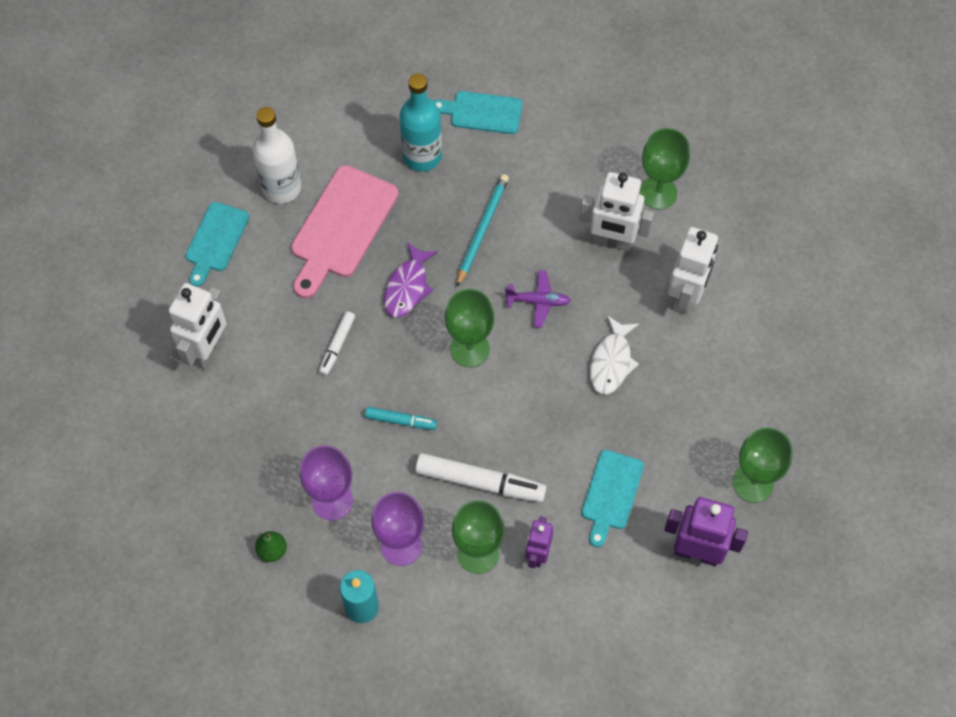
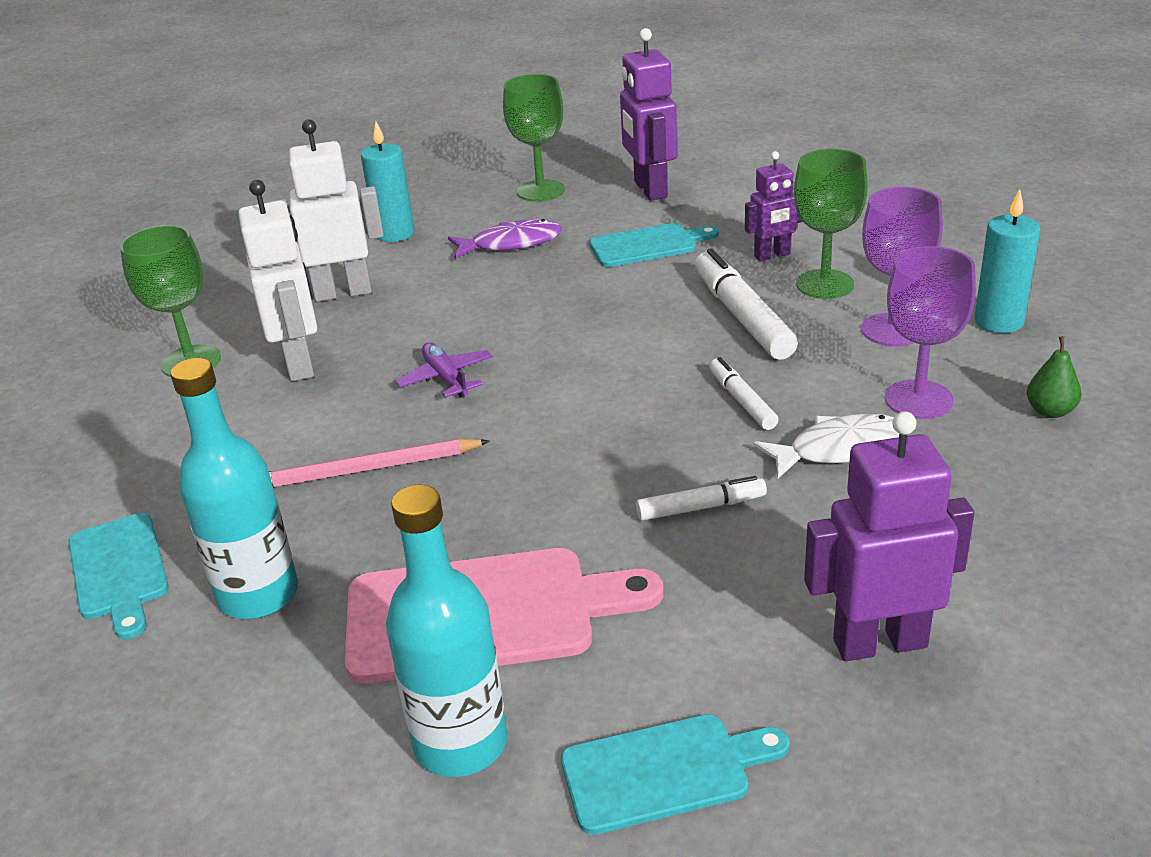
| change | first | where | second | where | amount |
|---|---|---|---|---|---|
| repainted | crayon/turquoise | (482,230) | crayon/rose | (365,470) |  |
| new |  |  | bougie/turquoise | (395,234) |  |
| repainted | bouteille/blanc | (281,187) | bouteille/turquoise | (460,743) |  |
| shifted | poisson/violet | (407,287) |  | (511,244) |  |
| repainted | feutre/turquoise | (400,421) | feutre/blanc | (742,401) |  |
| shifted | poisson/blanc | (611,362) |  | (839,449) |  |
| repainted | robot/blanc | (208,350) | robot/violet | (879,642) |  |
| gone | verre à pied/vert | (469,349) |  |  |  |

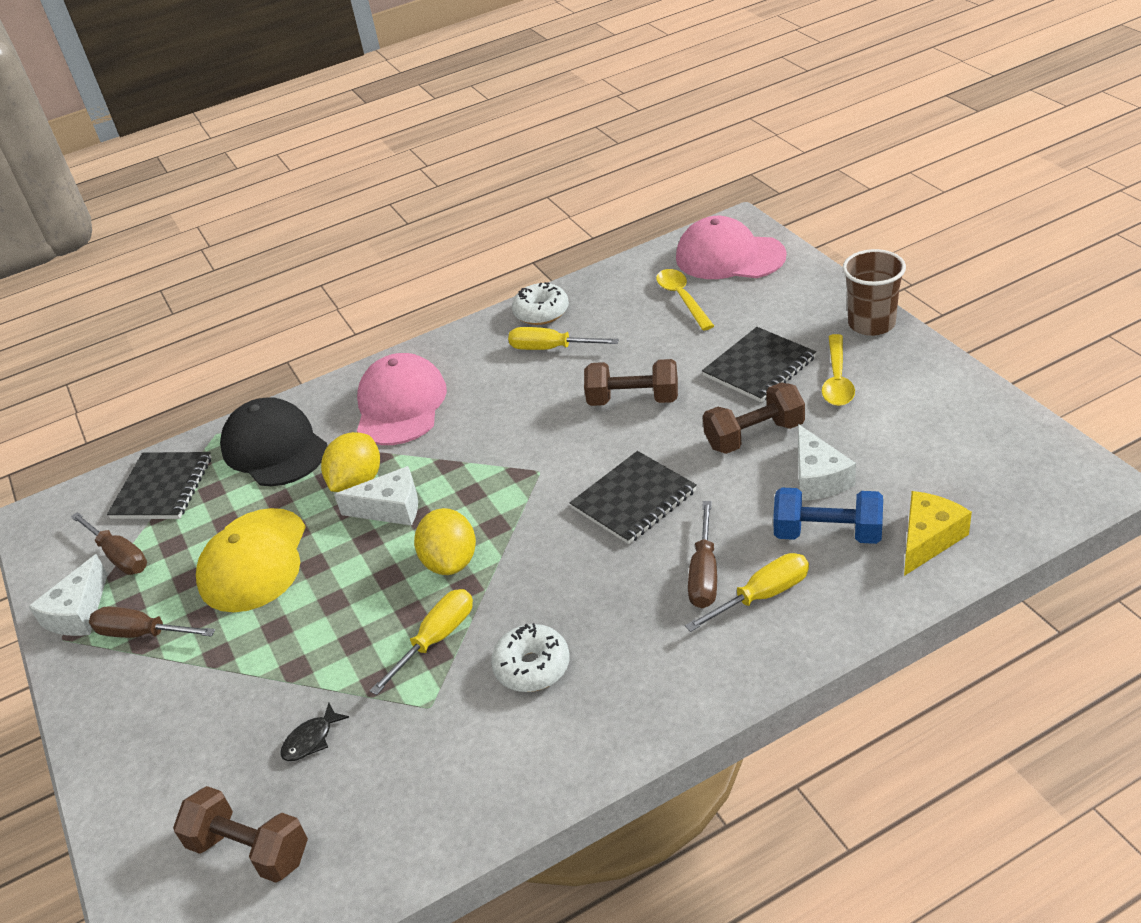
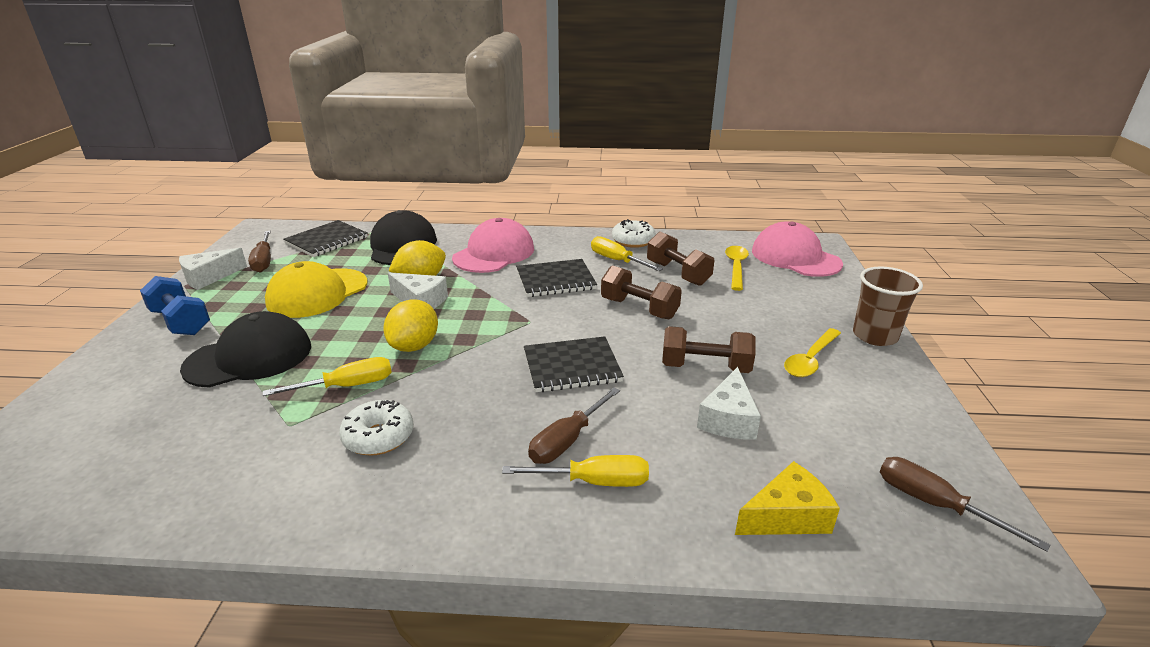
| change | first | where | second | where | amount |
|---|---|---|---|---|---|
| shifted | haltère/bleu | (827,533) |  | (180,322) |  |
| new |  |  | casquette/noir | (249,357) |  |
| shifted | carnet/noir | (759,367) |  | (555,280) |  |
| shifted | haltère/marron | (250,850) |  | (678,273) |  |
| shifted | tournevis/marron | (141,633) |  | (933,503) |  |
| gone | poisson/noir | (311,739) |  |  |  |

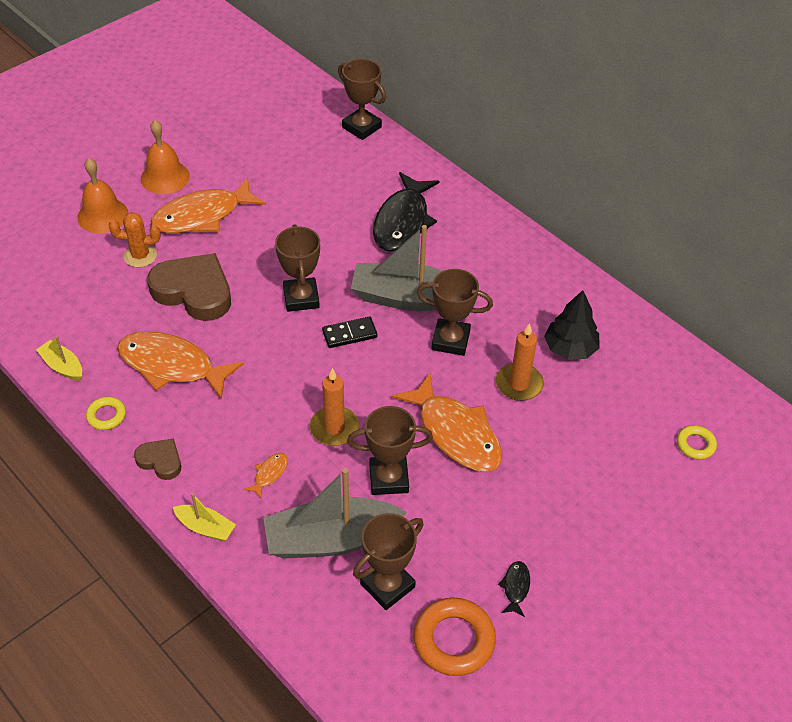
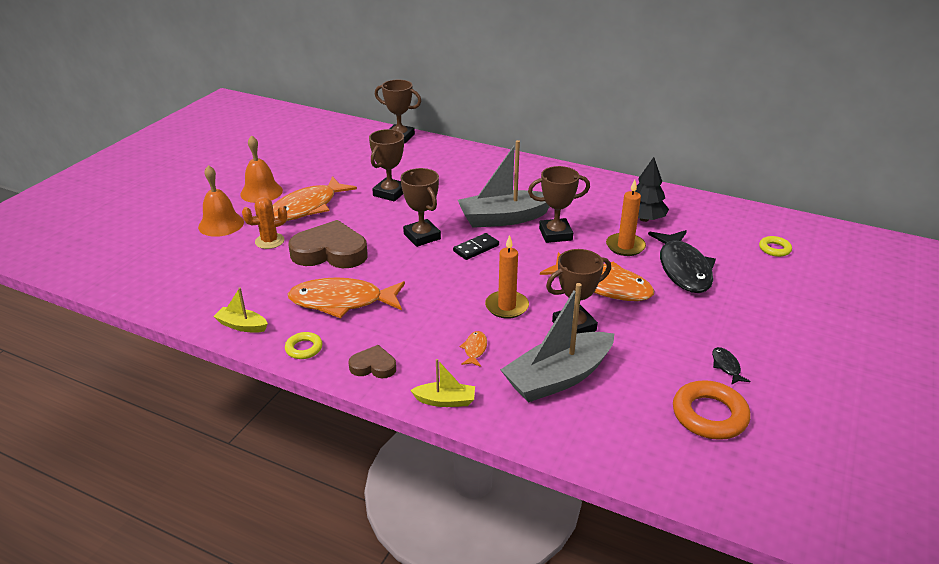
| change | first | where | second | where | amount |
|---|---|---|---|---|---|
| shifted | trophée/marron | (387,585) |  | (390,193) |  |
| shifted | poisson/noir | (402,221) |  | (683,269) |  |

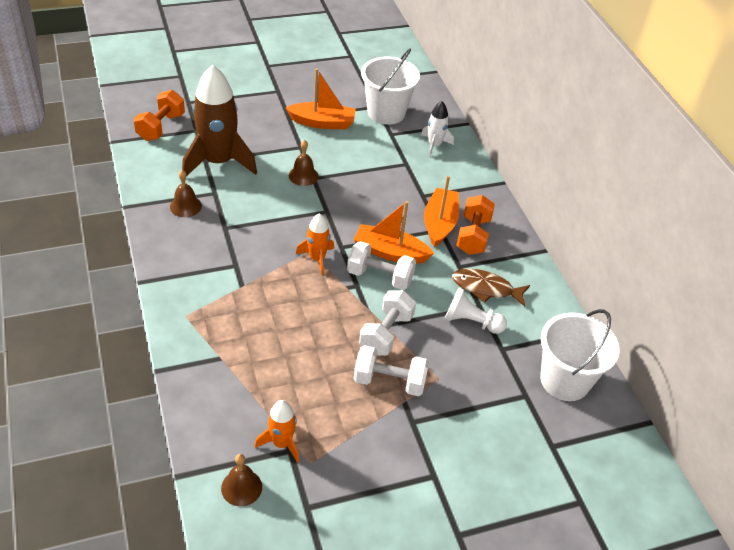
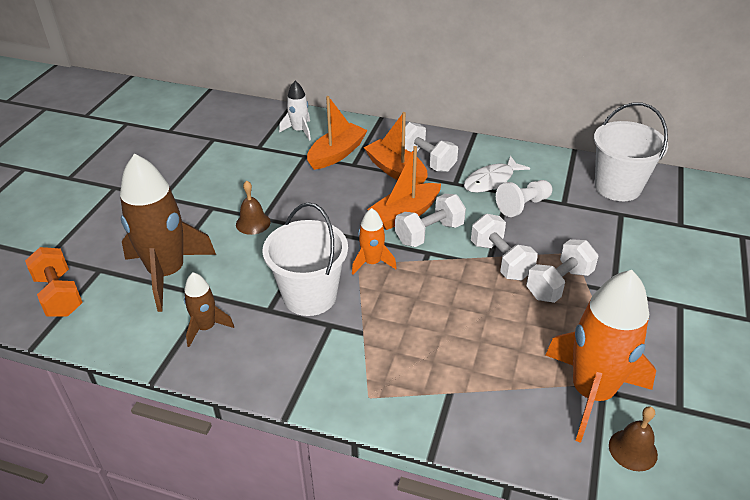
| change | first | where | second | where | amount |
|---|---|---|---|---|---|
| swapped | cloche/marron | (185,206) | fusée/marron | (206,327) |  |
| shifted | seau/blanc | (386,112) |  | (310,296) |  |
| shifted | bateau/orange | (322,123) |  | (337,154) |  |
| repainted | haltère/orange | (473,236) | haltère/blanc | (426,160) |  |
| repainted | poisson/marron | (486,288) | poisson/blanc | (491,181) |  |
| scaled | fusée/orange | (281,443) |  | (591,392) | x2.02 |

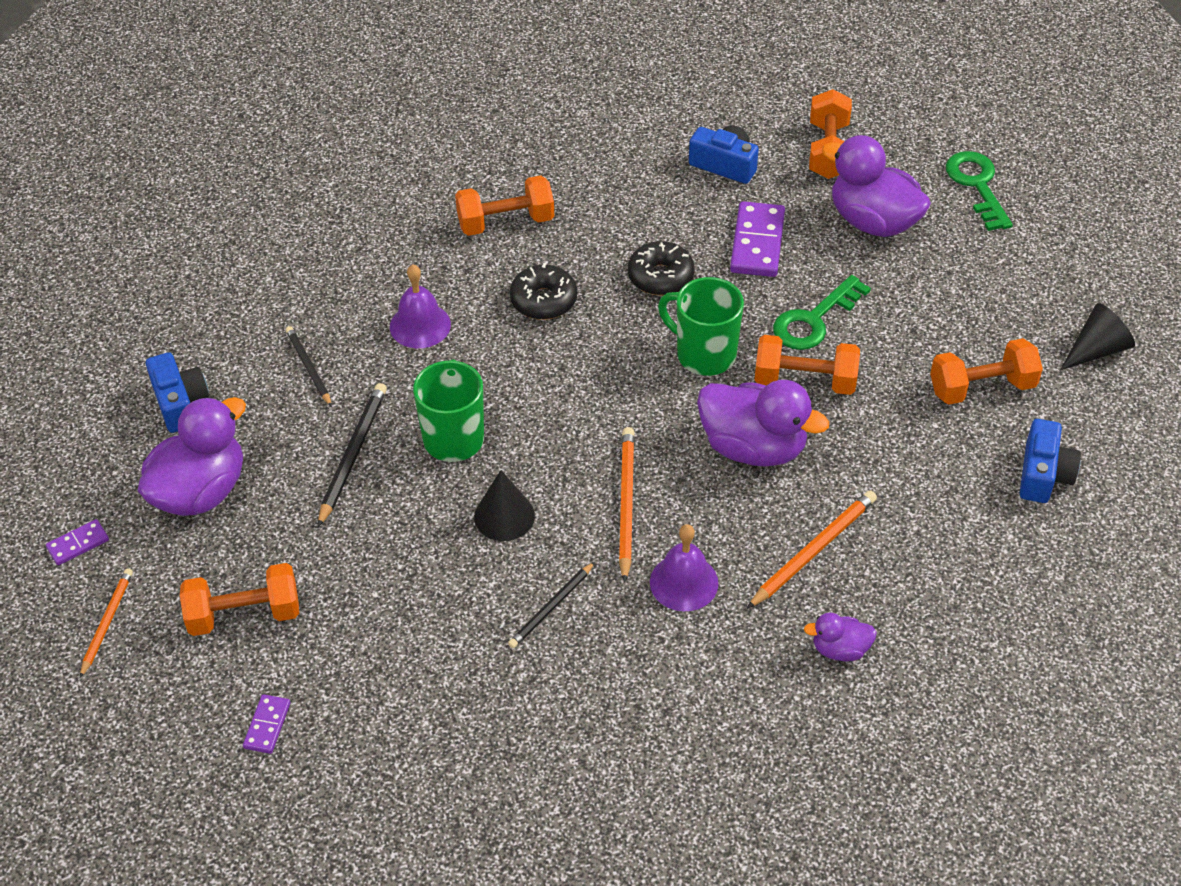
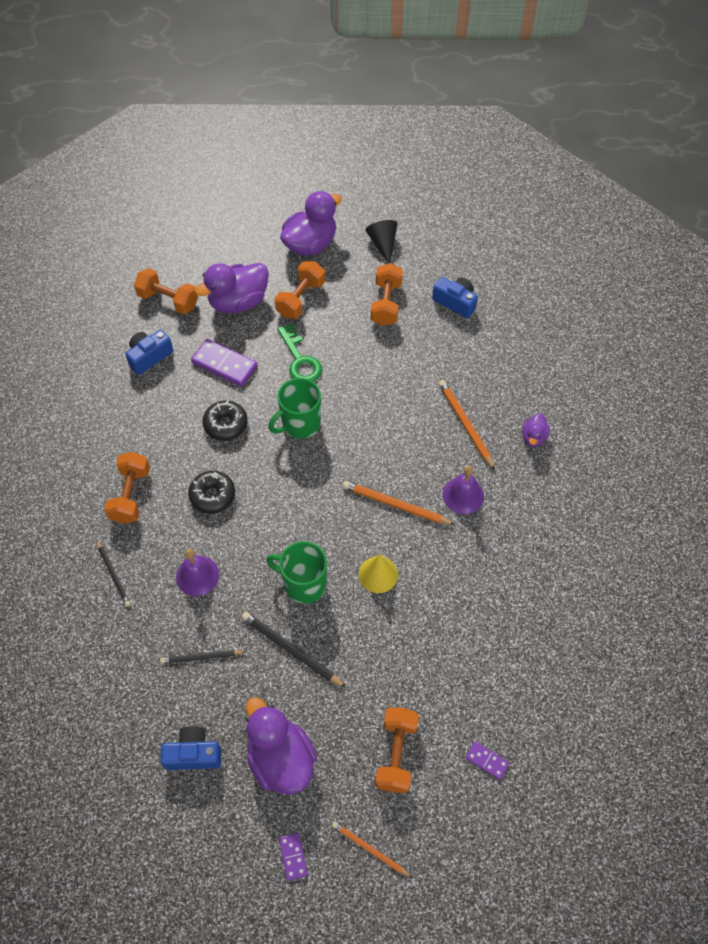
| change | first | where | second | where | amount |
|---|---|---|---|---|---|
| shifted | crayon/noir | (551,607) |  | (113,574) |  |
| shifted | haltère/orange | (804,381) |  | (300,299) |  |
| shifted | canard/violet | (753,447) |  | (310,244) |  |
| repainted | cône/noir | (504,516) | cône/jaune | (378,574) |  |
| gone | clé/vert | (977,185) |  |  |  |

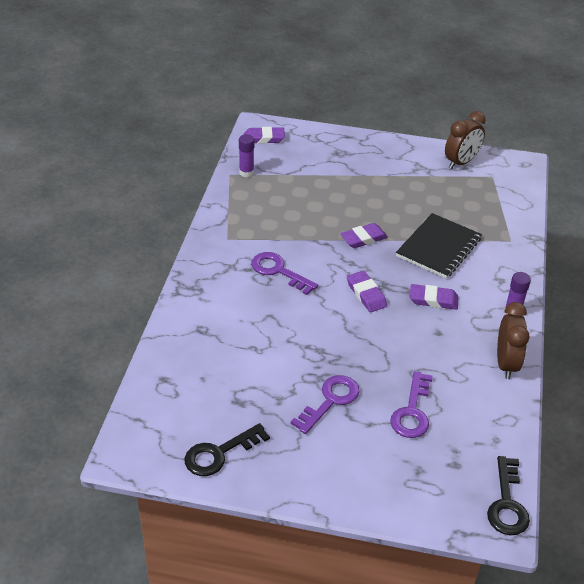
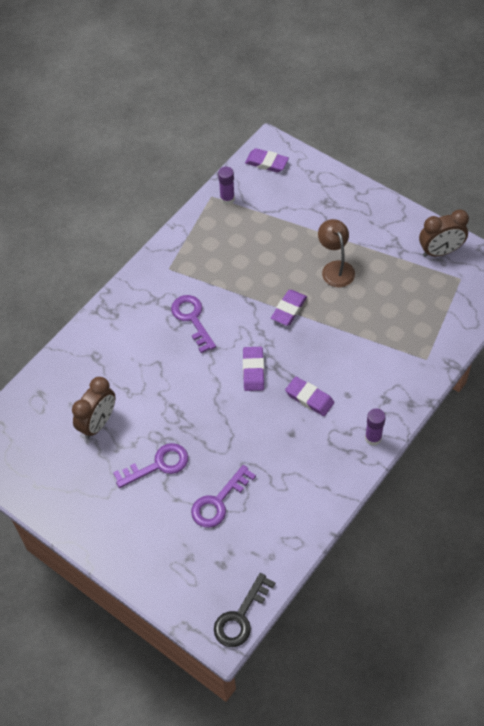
| change | first | where | second | where | amount |
|---|---|---|---|---|---|
| shifted | réveil/marron | (506,364) |  | (98,423) |  |
| rotated | gomme/violet | (363,238) |  | (288,309) | 60 degrees counterclockwise |
| new |  |  | lampe/marron | (335,268) |  |
| gone | clé/noir | (219,453) |  |  |  |
| gone | carnet/noir | (438,247) |  |  |  |

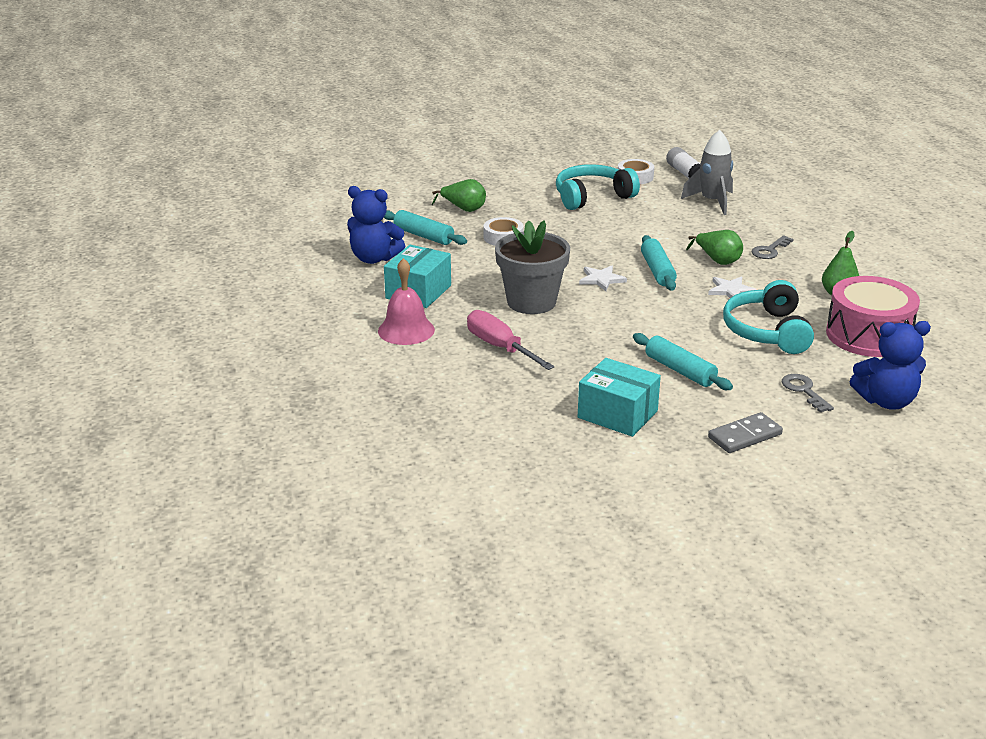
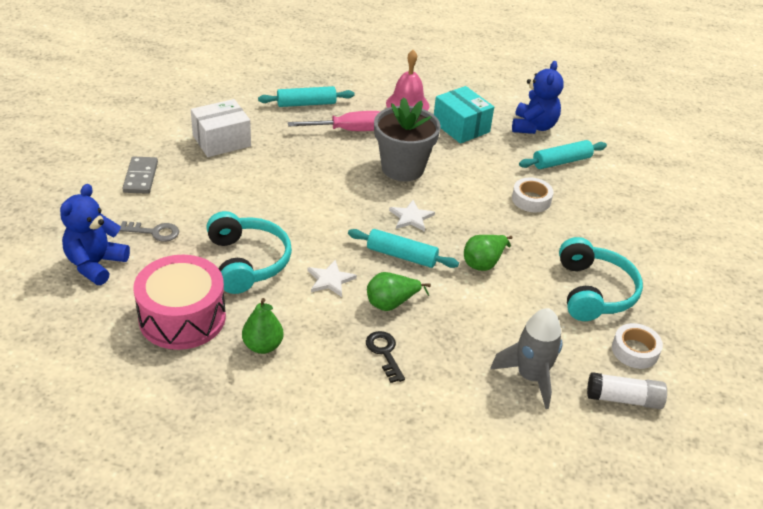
| change | first | where | second | where | amount |
|---|---|---|---|---|---|
| repainted | boîte/turquoise | (617,414) | boîte/blanc | (221,141) |  |
| rotated | casque audio/turquoise | (767,331) |  | (247,262) | 45 degrees clockwise |
| shifted | rouleau à pâtisserie/turquoise | (680,370) |  | (306,104) |  |
| repainted | clé/gris | (770,250) | clé/noir | (384,353) |  |
| shifted | poire/vert | (463,209) |  | (484,263) |  |
| rotated | ours en peluche/bleu | (374,258) |  | (533,127) | 150 degrees clockwise |

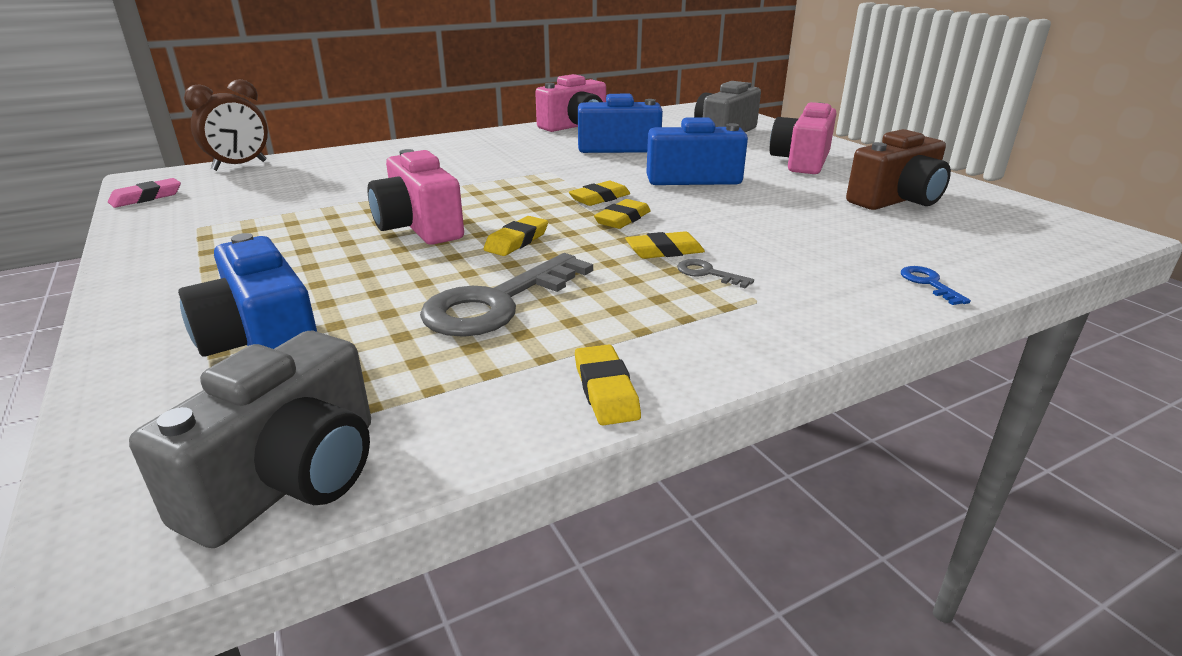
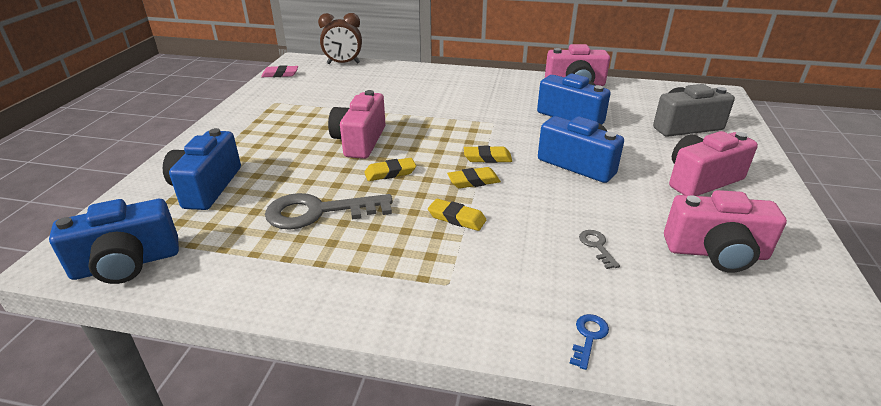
| change | first | where | second | where | amount |
|---|---|---|---|---|---|
| repainted | appareil photo/gris | (291,478) | appareil photo/bleu | (127,263) |  |
| shifted | clé/gris | (708,273) |  | (597,246) |  |
| repainted | appareil photo/marron | (896,200) | appareil photo/rose | (716,252) |  |
| gone | gomme/jaune | (606,390) |  |  |  |

